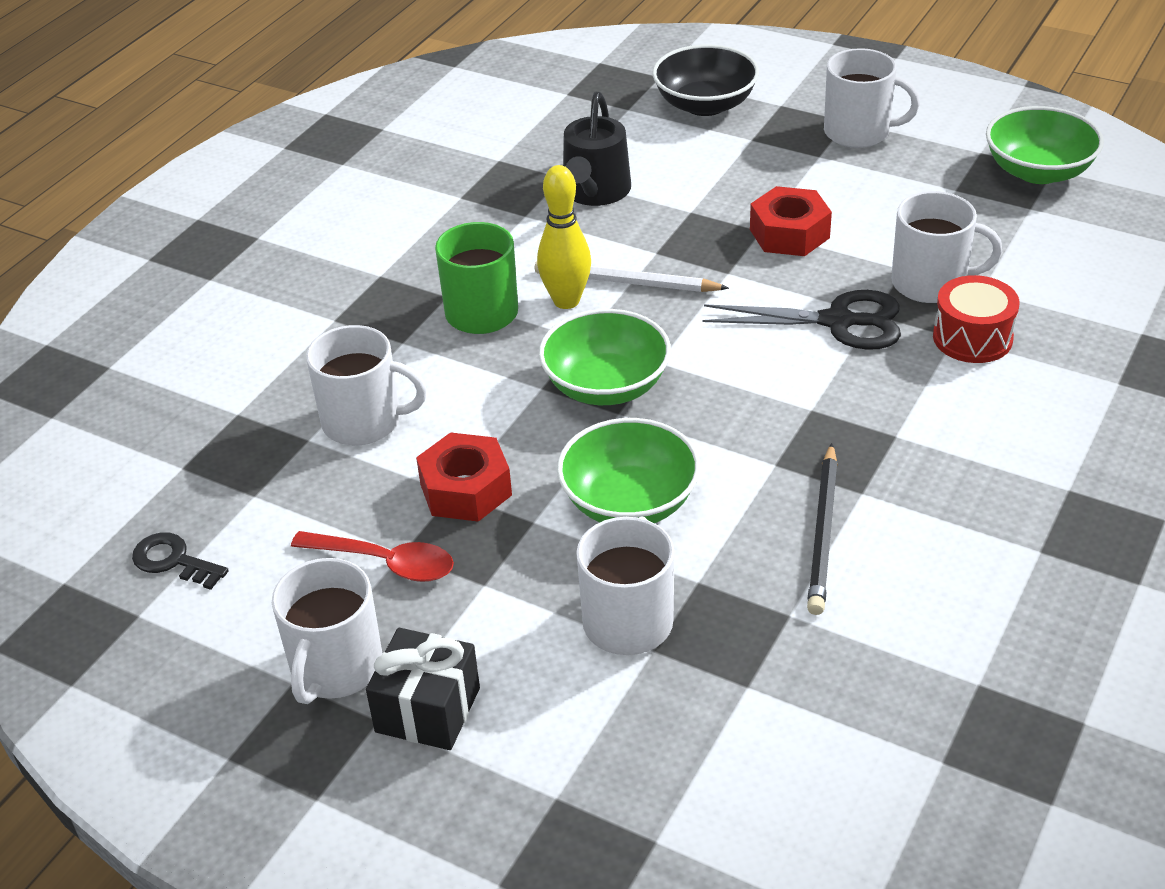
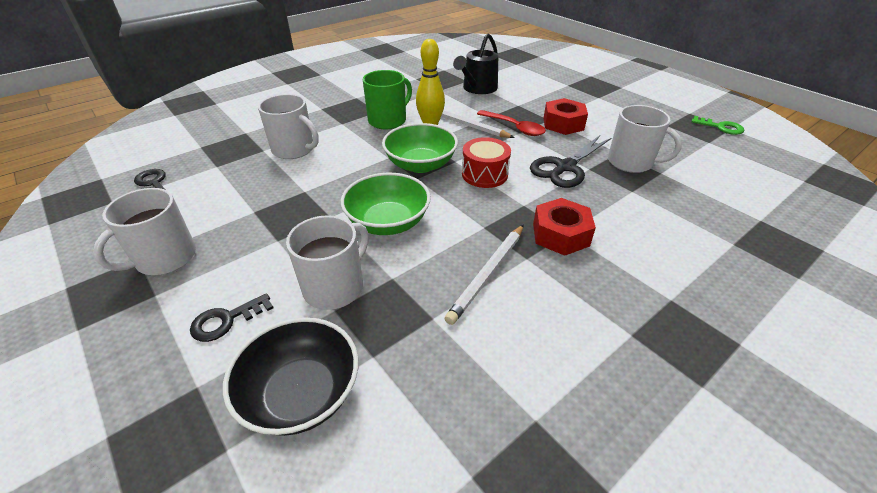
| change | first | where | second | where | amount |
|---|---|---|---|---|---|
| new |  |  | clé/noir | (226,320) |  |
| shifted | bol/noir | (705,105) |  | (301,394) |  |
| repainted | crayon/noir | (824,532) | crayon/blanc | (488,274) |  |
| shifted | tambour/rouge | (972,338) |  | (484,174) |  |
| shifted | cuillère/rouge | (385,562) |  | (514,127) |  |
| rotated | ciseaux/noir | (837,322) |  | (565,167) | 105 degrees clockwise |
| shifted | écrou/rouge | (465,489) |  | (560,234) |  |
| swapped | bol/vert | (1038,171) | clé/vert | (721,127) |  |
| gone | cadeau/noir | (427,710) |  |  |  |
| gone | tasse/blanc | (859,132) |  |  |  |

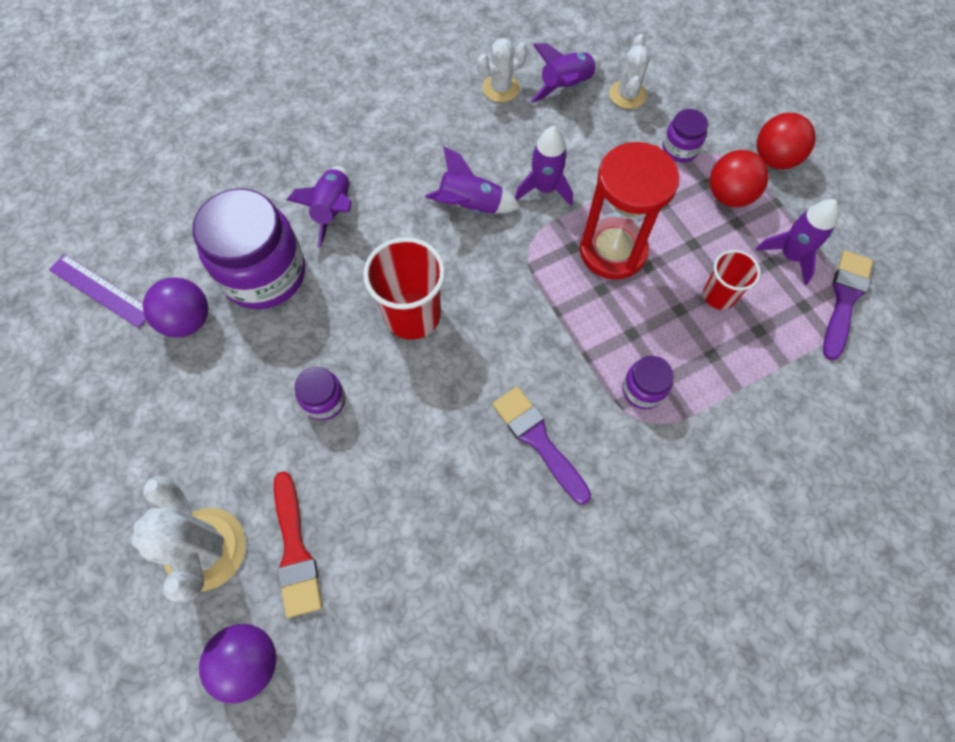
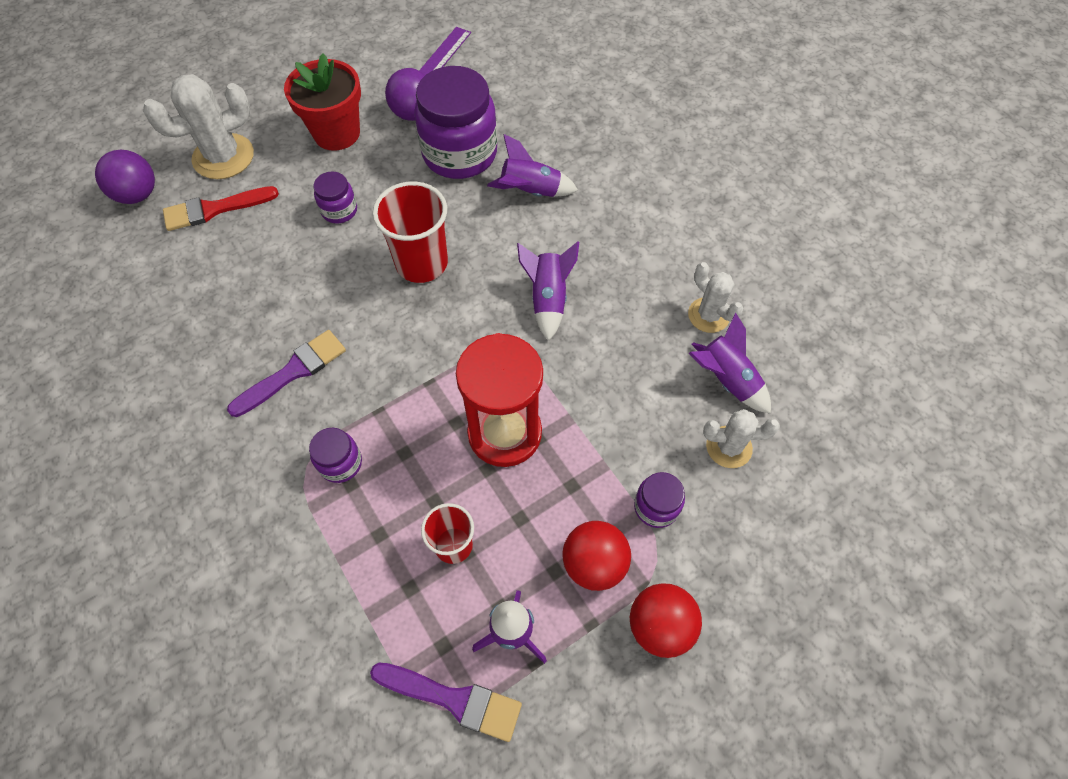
| change | first | where | second | where | amount |
|---|---|---|---|---|---|
| new |  |  | pot de fleurs/rouge | (337,133) |  |
| gone | fusée/violet | (544,189) |  |  |  |

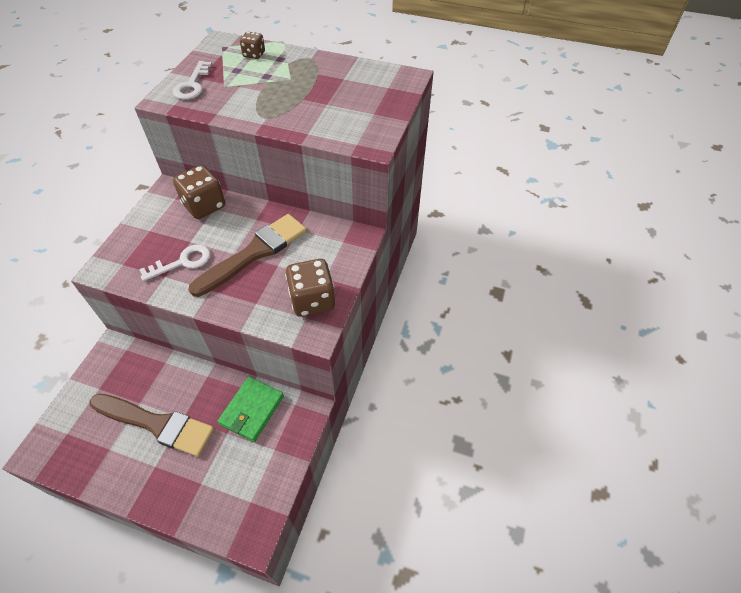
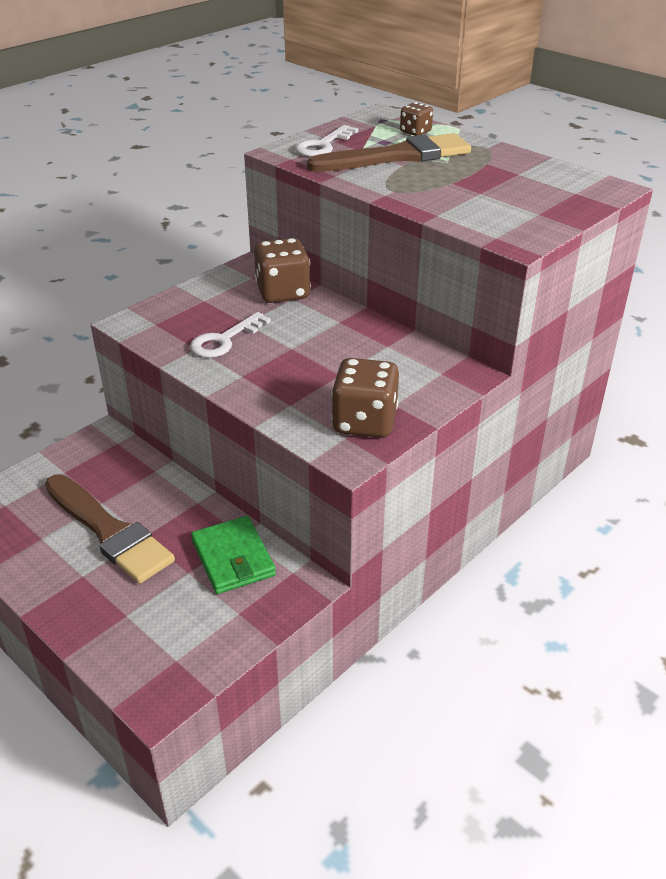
| change | first | where | second | where | amount |
|---|---|---|---|---|---|
| rotated | clé/blanc | (182,262) |  | (224,340) | 135 degrees clockwise |
| rotated | portefeuille/vert | (252,410) |  | (233,558) | 75 degrees counterclockwise |
| shifted | pinceau/marron | (254,253) |  | (397,156) |  |

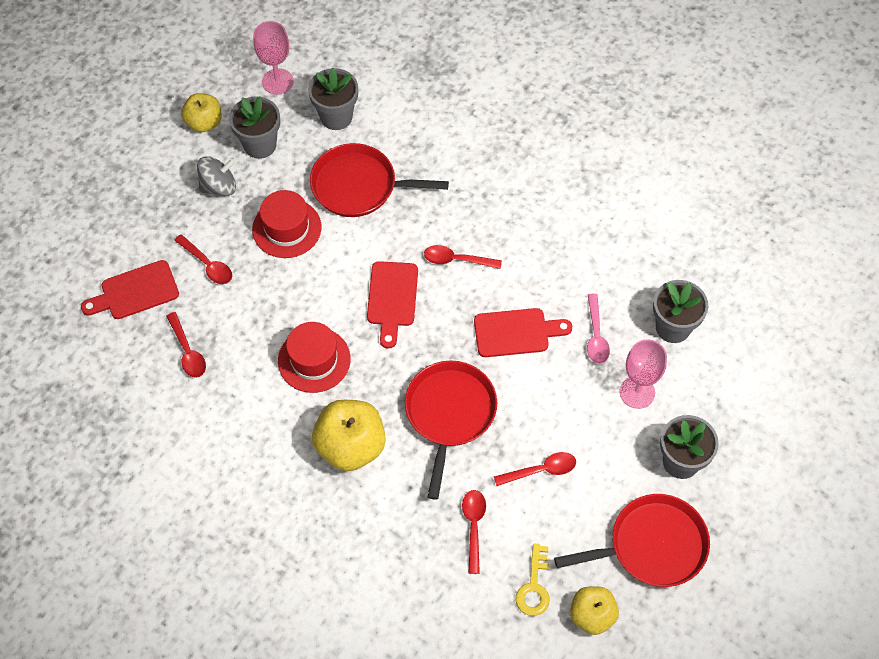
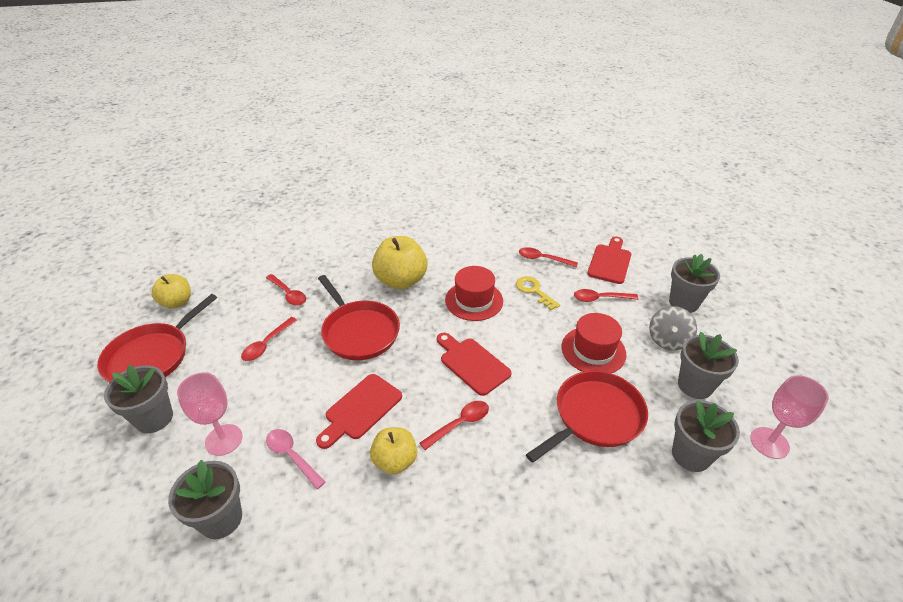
| change | first | where | second | where | amount |
|---|---|---|---|---|---|
| shifted | pomme/jaune | (204,123) |  | (395,461) |  |
| shifted | clé/jaune | (534,587) |  | (534,291) |  |
| new |  |  | pot de fleurs/gris | (683,303) |  |

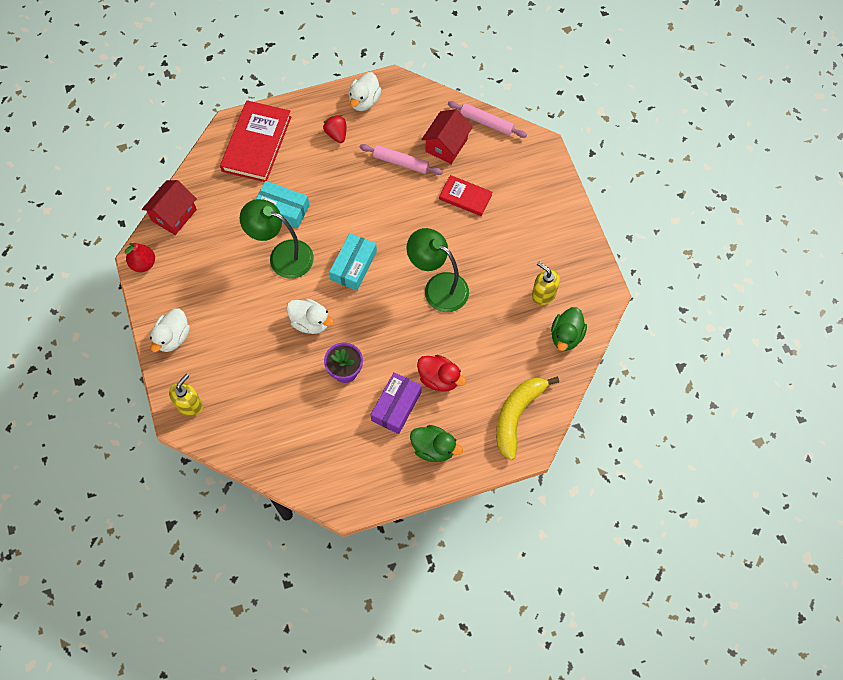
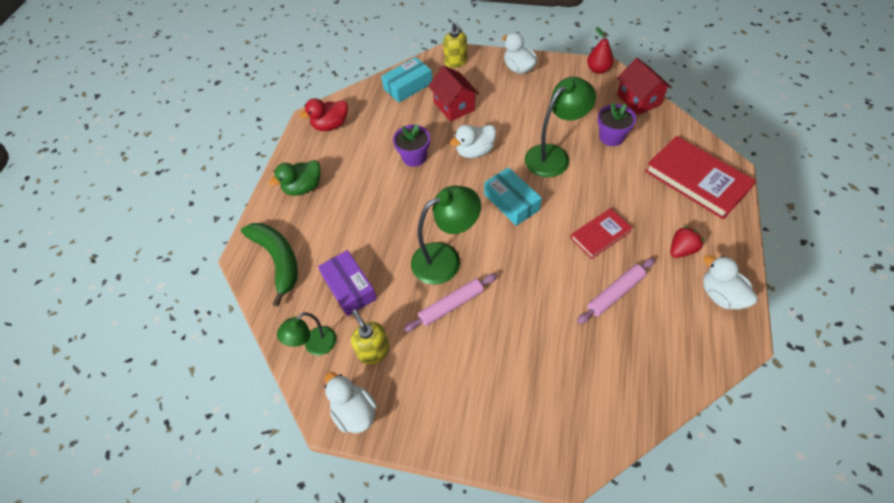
| change | first | where | second | where | amount |
|---|---|---|---|---|---|
| repainted | banane/jaune | (517,416) | banane/vert | (278,260) |  |
| swapped | canard/vert | (566,336) | lampe/vert | (315,346) |  |
| shifted | canard/rouge | (439,379) |  | (330,125) |  |
| shifted | boîte/violet | (396,406) |  | (349,287) |  |
| new |  |  | canard/blanc | (354,412) |  |
| rotated | distributeur de savon/jaune | (543,294) |  | (373,351) | 105 degrees counterclockwise |
| shifted | boîte/turquoise | (282,209) |  | (408,86) |  |
| shifted | rouleau à pâtisserie/rose | (486,122) |  | (451,305) |  |
| shifted | maison/rouge | (446,145) |  | (454,106) |  |
| shifted | livre/rouge | (465,197) |  | (600,235) |  |
| new |  |  | pot de fleurs/violet | (611,137) |  |
| rotated | fraise/rouge | (336,134) |  | (681,250) | 45 degrees counterclockwise |

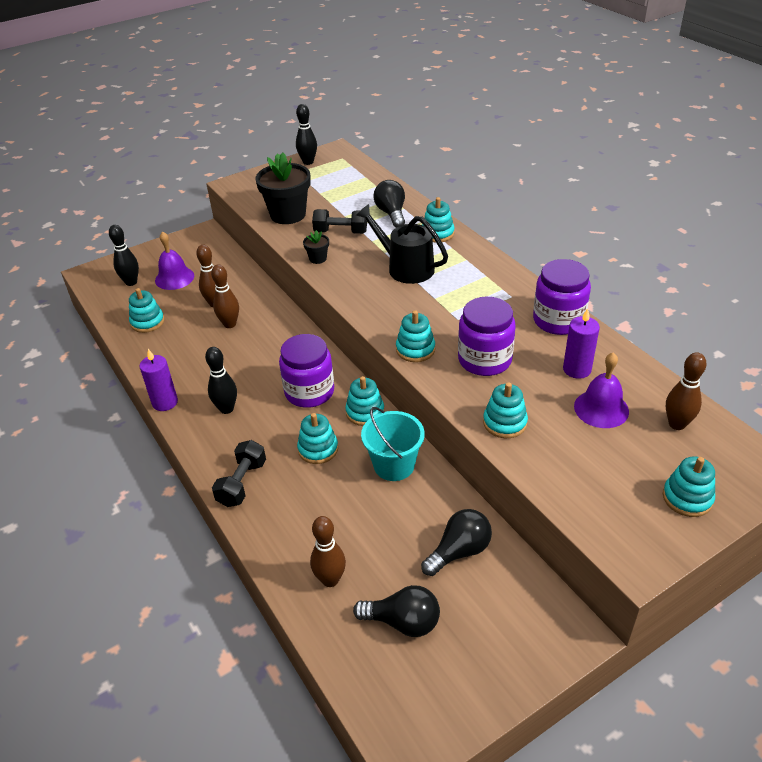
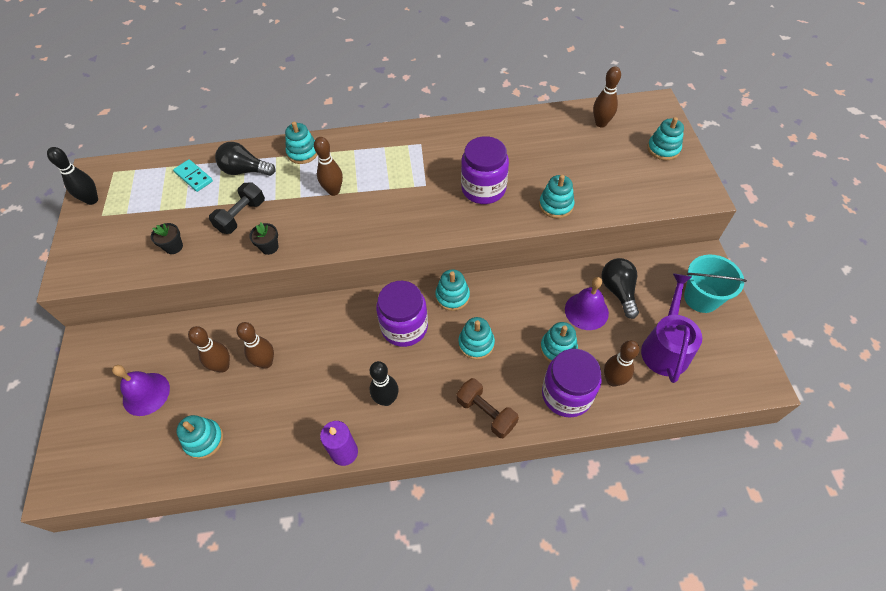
| change | first | where | second | where | amount |
|---|---|---|---|---|---|
| scaled | pot de fleurs/noir | (288,214) |  | (174,247) | x0.45 |
| new |  |  | domino/turquoise | (193,177) |  |
| swapped | arrosoir/noir | (405,267) | quille/marron | (333,191) |  |
| repainted | haltère/noir | (242,483) | haltère/marron | (486,413) |  |
| shifted | jouet à empiler/turquoise | (415,349) |  | (558,348) |  |
| shifted | bocal/violet | (558,320) |  | (566,394) |  |
| shifted | cloche/violet | (601,408) |  | (586,311) |  |
| swapped | ampoule/noir | (403,622) | arrosoir/violet | (665,347) |  |
| shifted | seau/turquoise | (394,465) |  | (701,298) |  |
| gone | quille/noir | (131,282) |  |  |  |
| gone | bougie/violet | (577,369) |  |  |  |

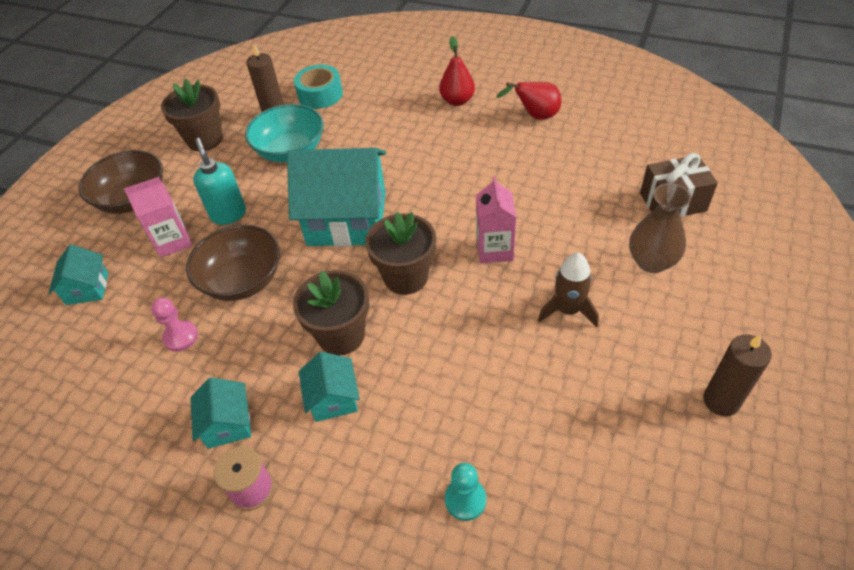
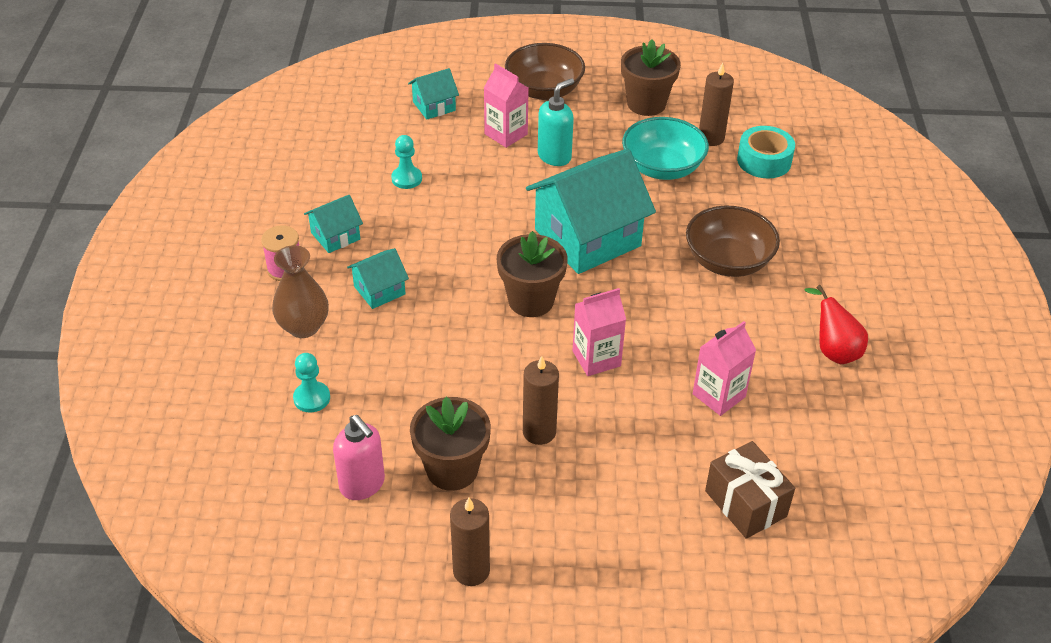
| change | first | where | second | where | amount |
|---|---|---|---|---|---|
| shifted | vase/marron | (651,262) |  | (303,327) |  |
| new |  |  | distributeur de savon/rose | (362,485) |  |
| repainted | pion/rose | (181,337) | pion/turquoise | (406,179) |  |
| shifted | pot de fleurs/marron | (341,335) |  | (452,469) |  |
| swapped | fusée/marron | (568,310) | bougie/marron | (539,432) |  |
| rotated | maison/turquoise | (347,219) |  | (587,238) | 75 degrees clockwise |
| shifted | bol/marron | (242,280) |  | (728,261) |  |
| new |  |  | brique de lait/rose | (719,395) |  |
| gone | poire/rouge | (457,101) |  |  |  |

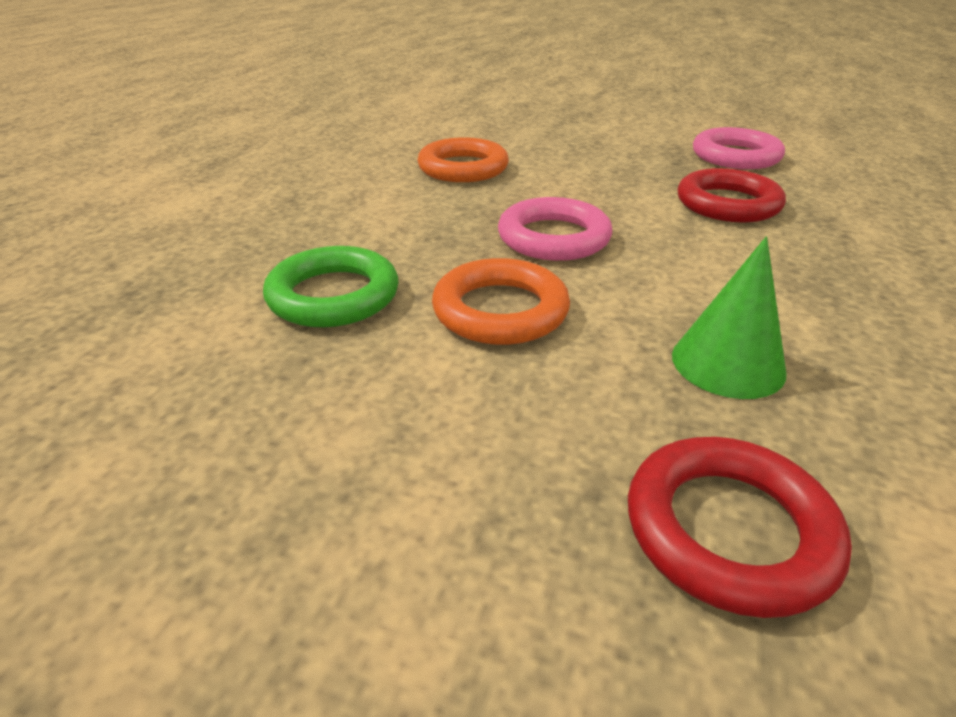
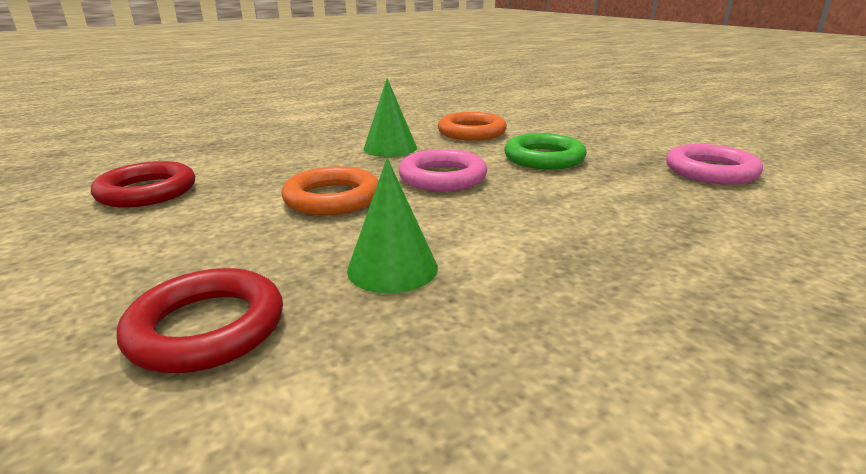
| change | first | where | second | where | amount |
|---|---|---|---|---|---|
| shifted | anneau/rouge | (727,204) |  | (147,191) |  |
| new |  |  | cône/vert | (390,148) |  |
| shifted | anneau/vert | (333,295) |  | (544,158) |  |

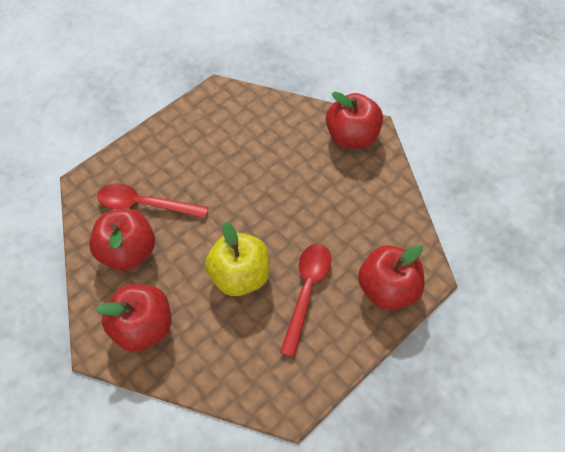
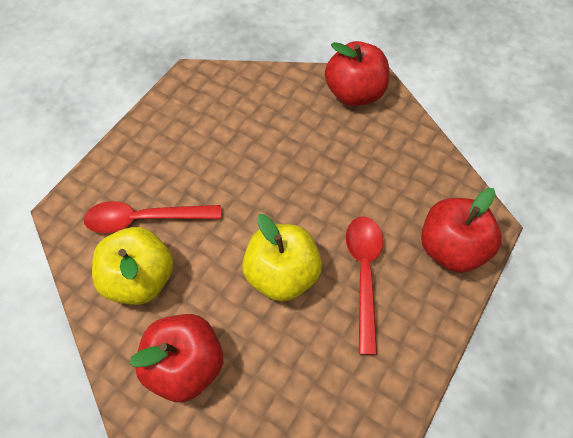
| change | first | where | second | where | amount |
|---|---|---|---|---|---|
| repainted | pomme/rouge | (128,251) | pomme/jaune | (140,279) |  |

